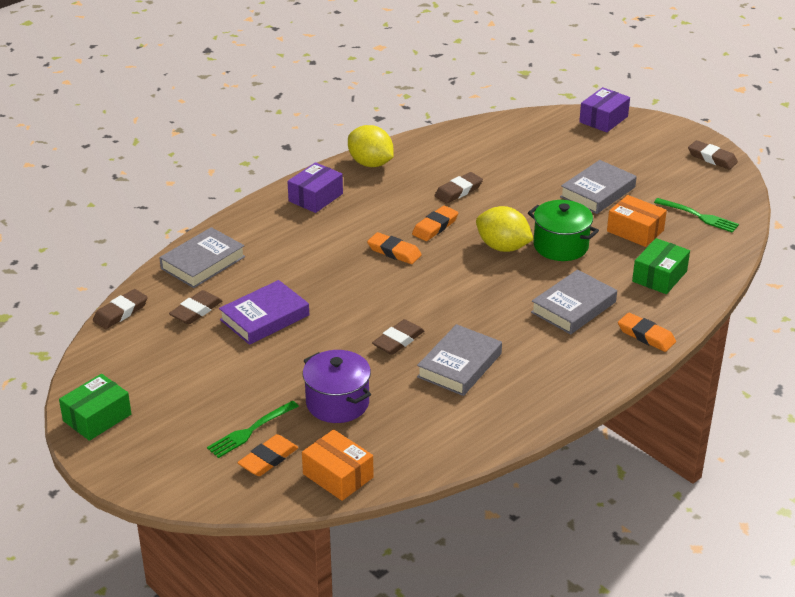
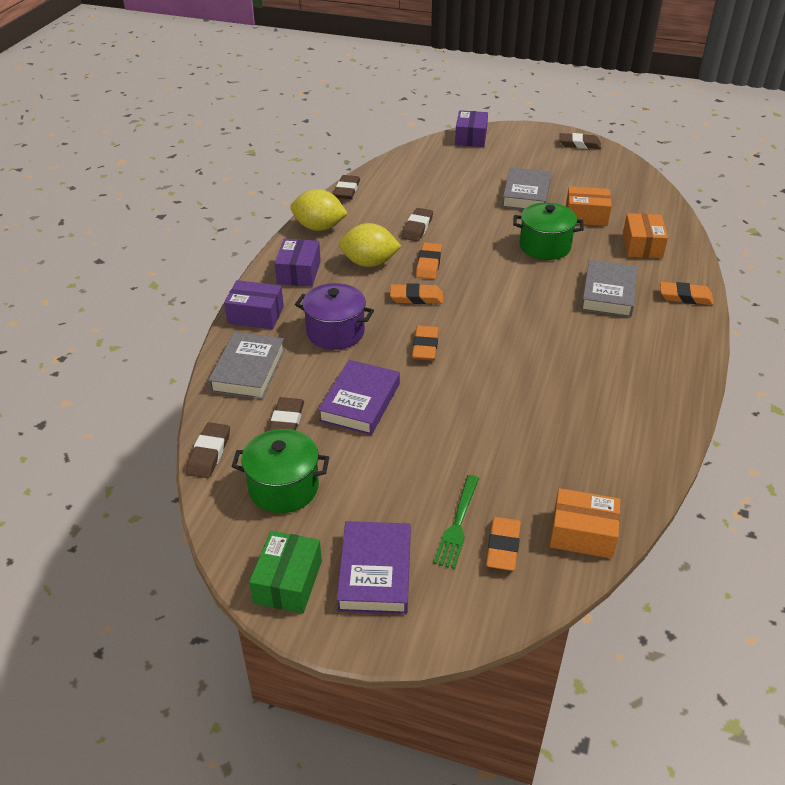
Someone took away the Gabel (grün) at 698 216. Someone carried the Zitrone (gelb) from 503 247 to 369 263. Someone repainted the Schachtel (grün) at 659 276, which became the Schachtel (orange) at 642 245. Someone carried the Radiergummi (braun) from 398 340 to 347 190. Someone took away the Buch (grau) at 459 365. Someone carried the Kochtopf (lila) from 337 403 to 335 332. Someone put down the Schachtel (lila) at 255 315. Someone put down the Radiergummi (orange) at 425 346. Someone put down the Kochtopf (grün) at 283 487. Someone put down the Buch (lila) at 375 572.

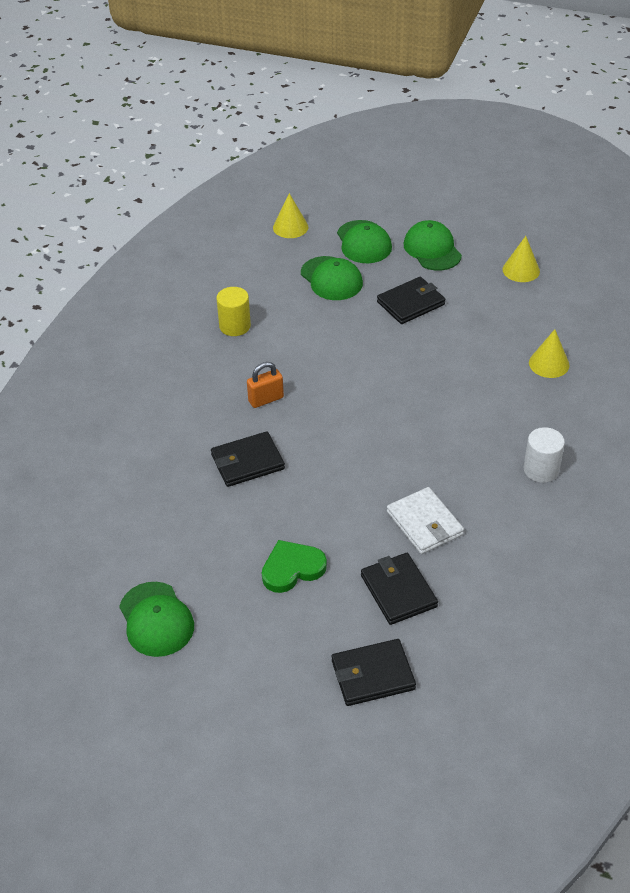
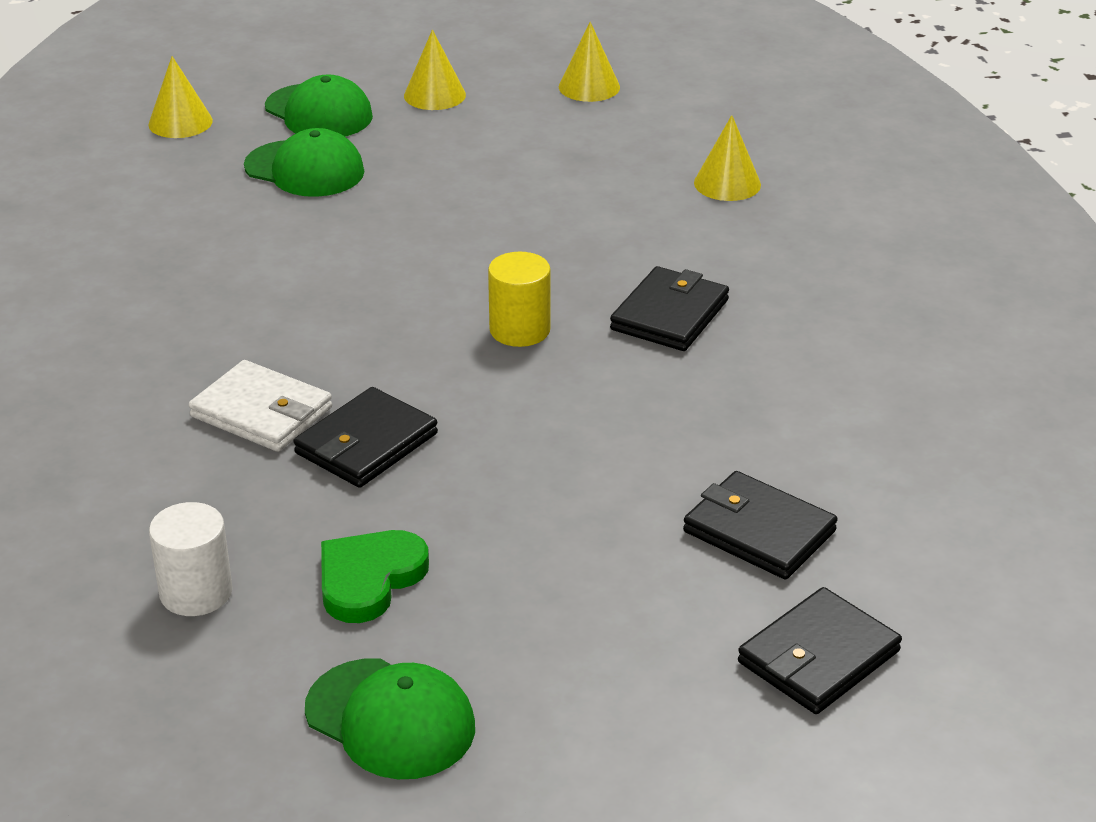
Someone swapped the Kappe (grün) at 432 249 for the Kegel (gelb) at 434 95. Someone carried the Geldbörse (schwarz) from 410 303 to 669 315. Someone carried the Vollzylinder (gelb) from 235 326 to 520 330. Someone took away the Vorhängeschloss (orange) at 266 399. Someone carried the Vollzylinder (weiß) from 541 469 to 196 592. Someone carried the Geldbörse (weiß) from 424 523 to 261 412. Someone carried the Herz (grün) from 292 568 to 369 579.

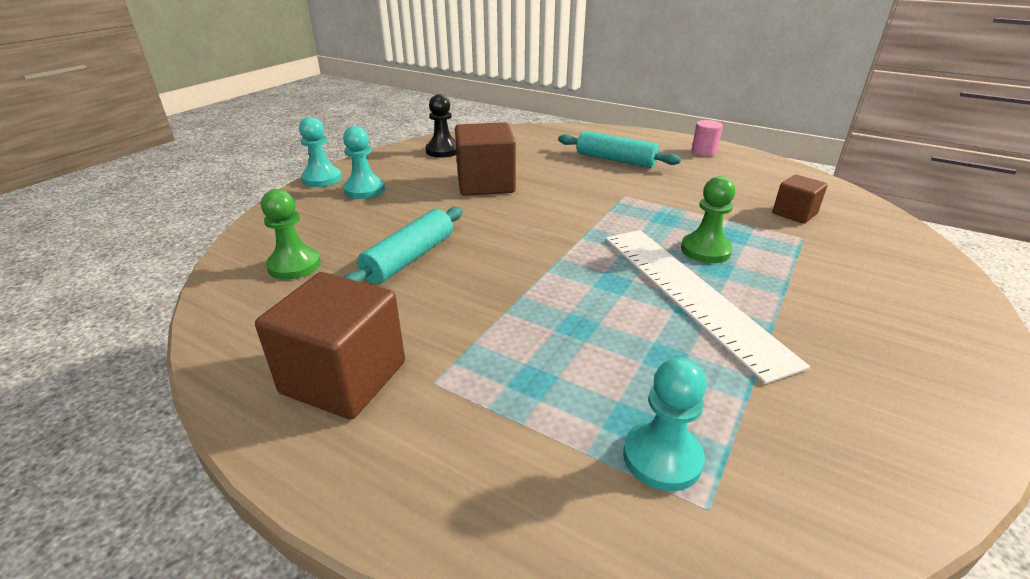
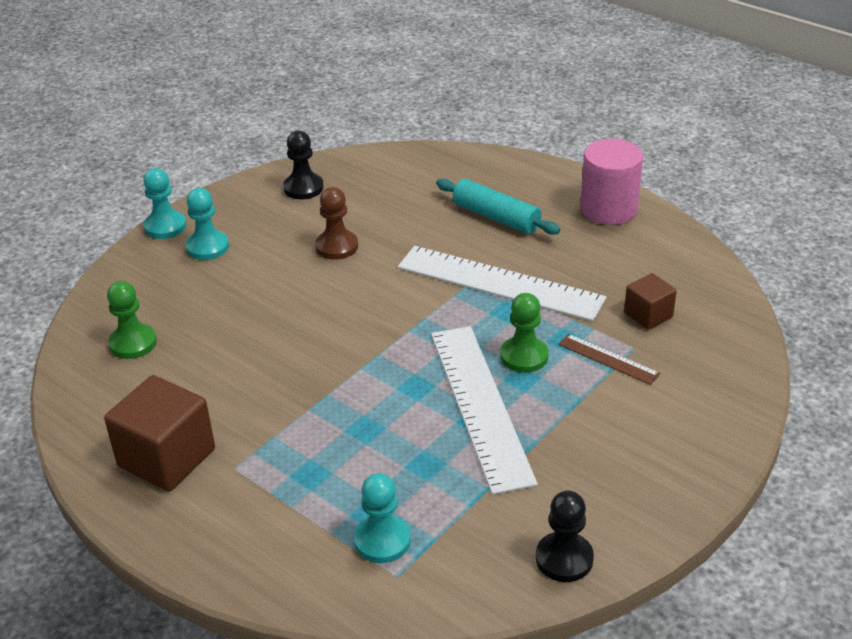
Someone scaled the Vollzylinder (rosa) at 704 152 by 1.91. Someone swapped the Kubus (braun) at 485 184 for the Bauer (braun) at 337 246. Someone took away the Nudelholz (türkis) at 409 258. Someone put down the Lineal (weiß) at 500 283. Someone put down the Lineal (braun) at 608 359. Someone put down the Bauer (schwarz) at 564 559.

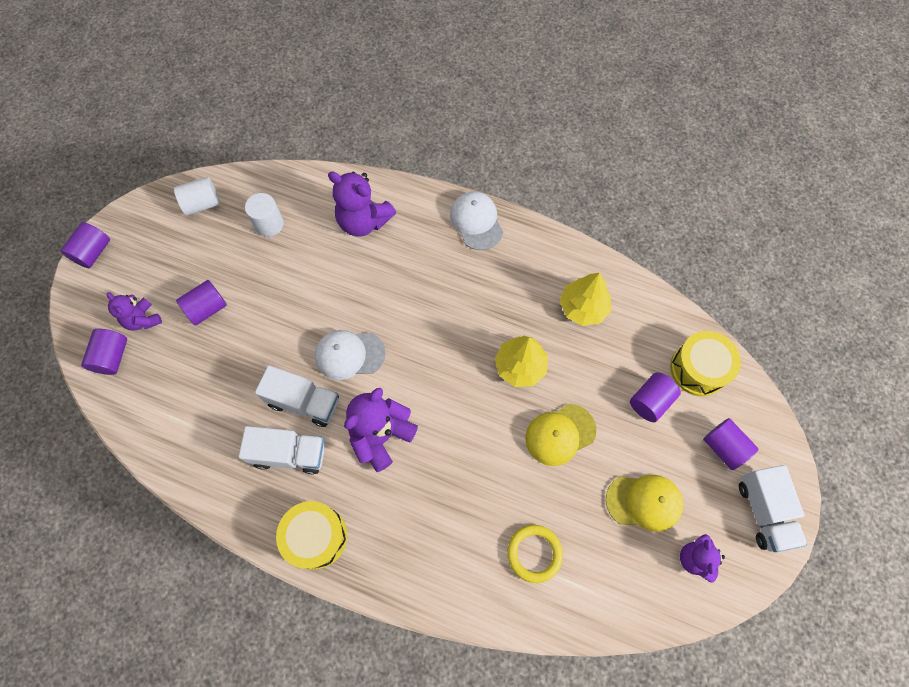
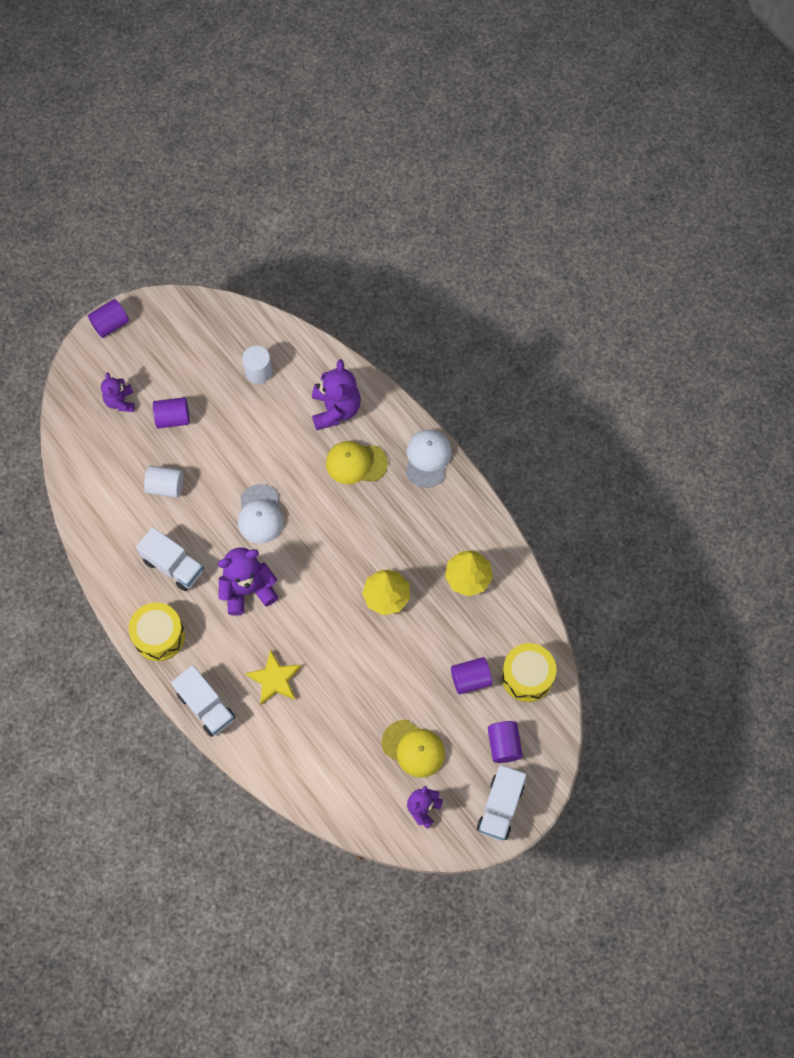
Someone rotated the Teddybär (lila) at 363 221 by 150 degrees counterclockwise. Someone carried the Vollzylinder (weiß) from 202 204 to 165 486. Someone took away the Vollzylinder (lila) at 112 357. Someone rotated the Kappe (weiß) at 349 354 by 120 degrees counterclockwise. Someone carried the Lastwagen (weiß) from 304 402 to 206 706. Someone carried the Kappe (gelb) from 560 434 to 356 463. Someone took away the Ring (gelb) at 534 553. Someone put down the Stern (gelb) at 275 679.

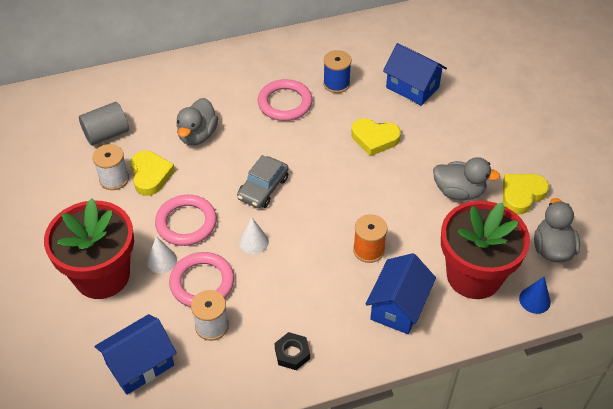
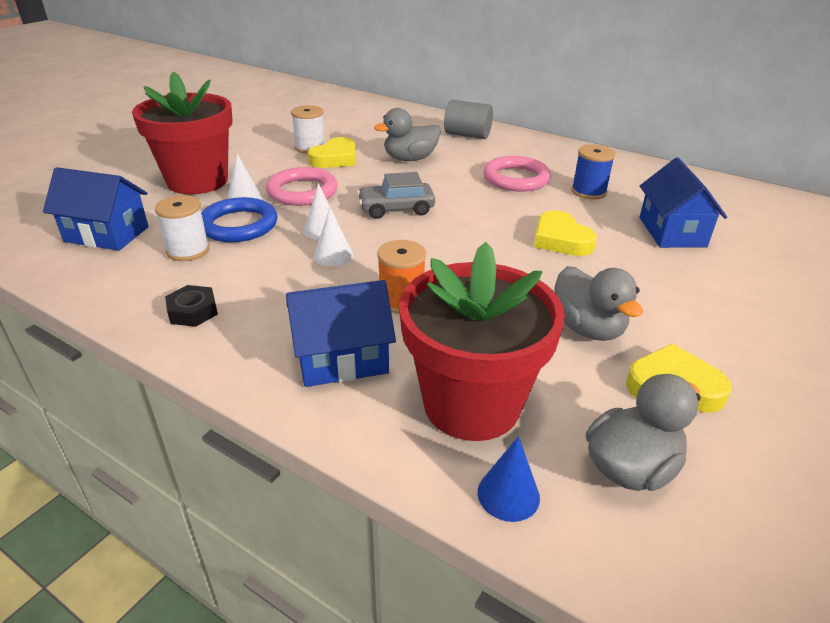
Someone carried the Vollzylinder (grau) from 106 134 to 467 135. Someone repainted the Ring (rosa) at 202 282, which became the Ring (blau) at 239 225. Someone put down the Kegel (weiß) at 333 255.

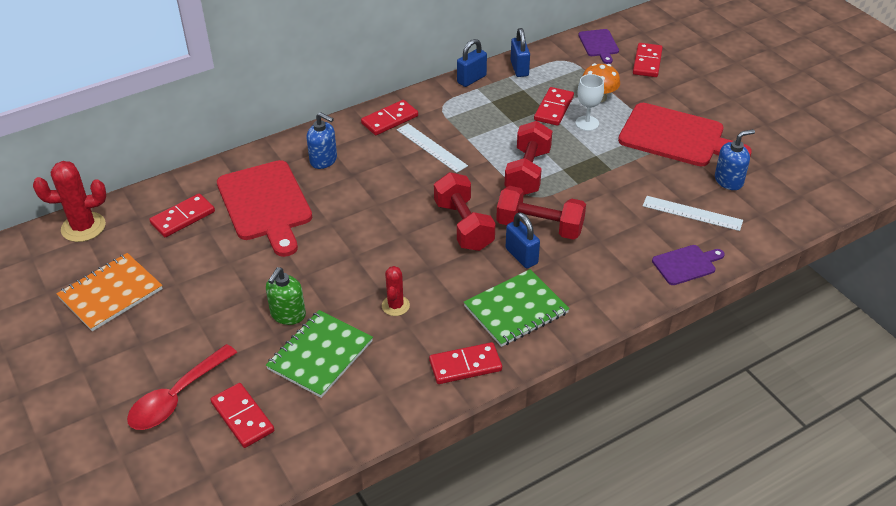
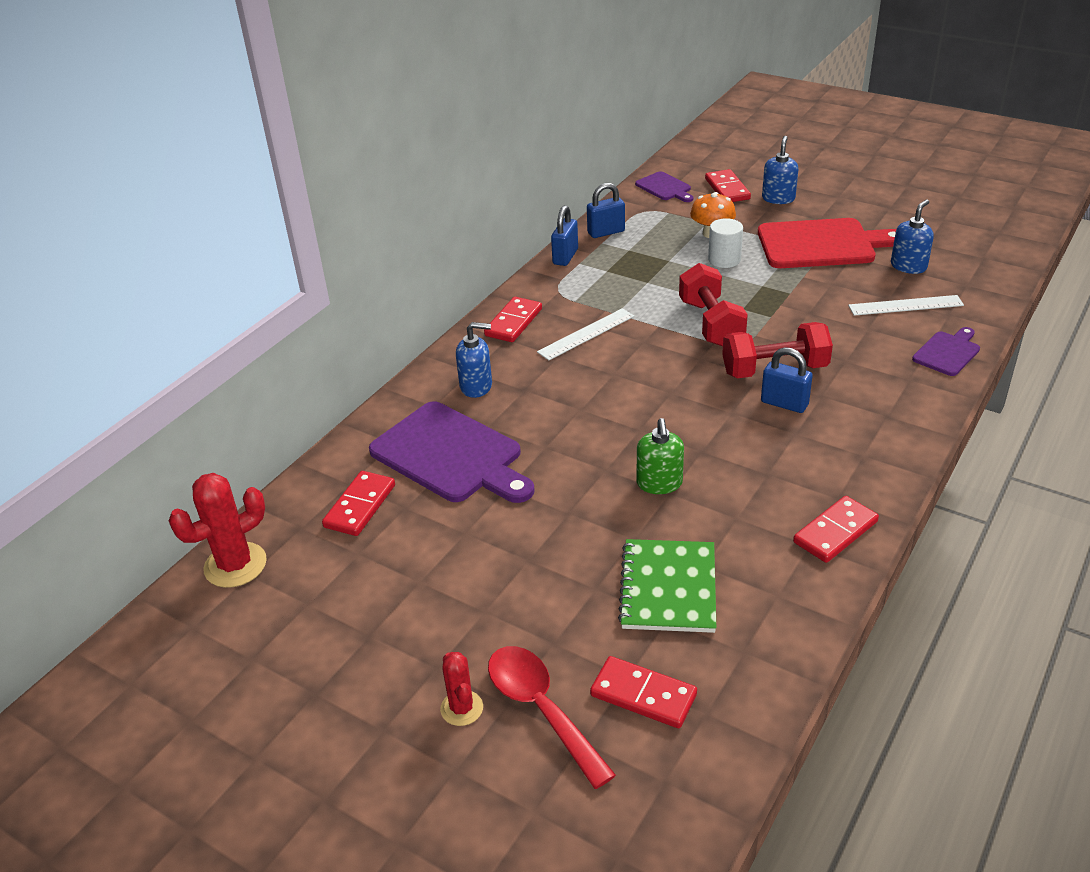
Someone rotated the Vorhängeschloss (blau) at 519 69 by 75 degrees counterclockwise. Someone swapped the Kelch (weiß) at 587 123 for the Vollzylinder (weiß) at 724 260. Someone took away the Dominostein (rot) at 554 108. Someone rotated the Lineal (weiß) at 431 147 by 60 degrees counterclockwise. Someone repainted the Schneidebrett (rot) at 266 204, which became the Schneidebrett (lila) at 451 455. Someone took away the Hantel (rot) at 463 226. Someone took away the Notizbuch (orange) at 111 293. Someone carried the Kaktus (rot) from 395 306 to 462 708. Someone carried the Seifenspender (grün) from 288 314 to 659 483. Someone took away the Notizbuch (grün) at 516 310. Someone rotated the Löffel (rot) at 177 397 by 135 degrees clockwise. Someone put down the Seifenspender (blau) at 778 198.

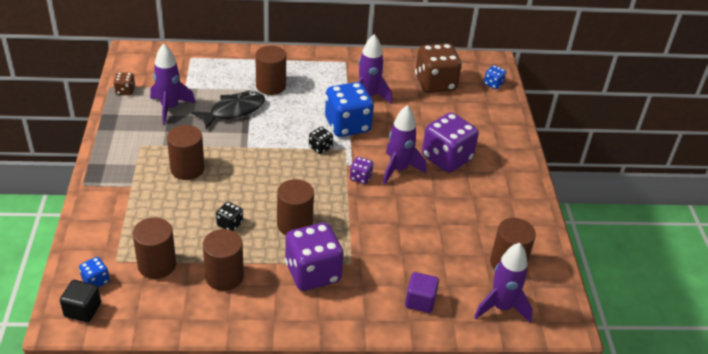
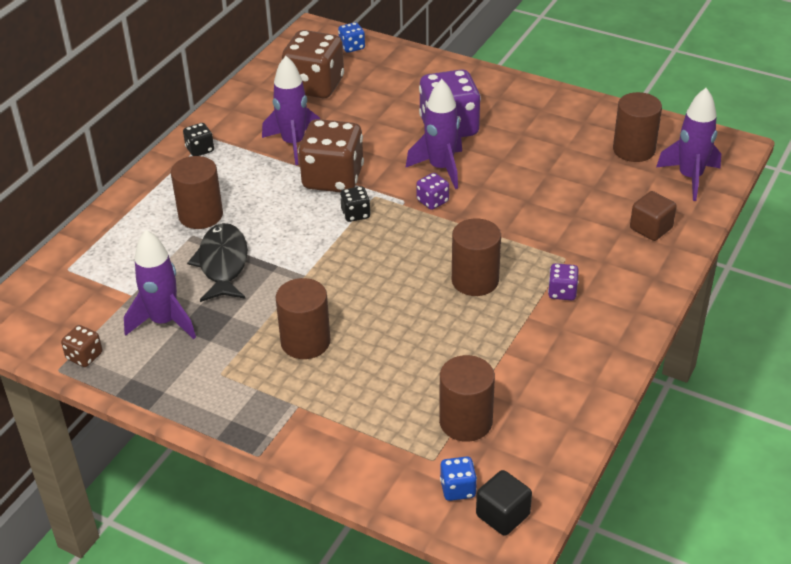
Someone repainted the Spielwürfel (blau) at 347 125, which became the Spielwürfel (braun) at 333 178. Someone carried the Spielwürfel (schwarz) from 230 224 to 200 150. Someone scaled the Spielwürfel (lila) at 313 273 by 0.46. Someone took away the Vollzylinder (braun) at 224 276. Someone repainted the Kubus (lila) at 420 301, which became the Kubus (braun) at 651 228.

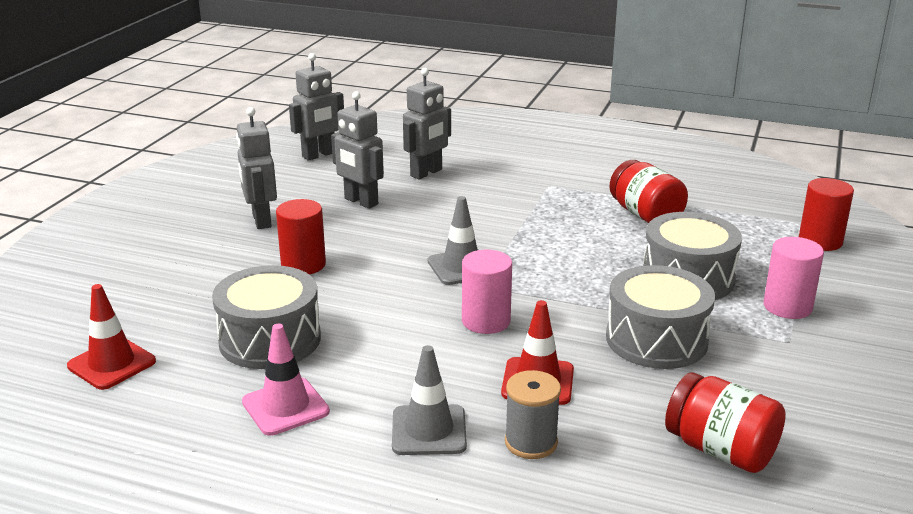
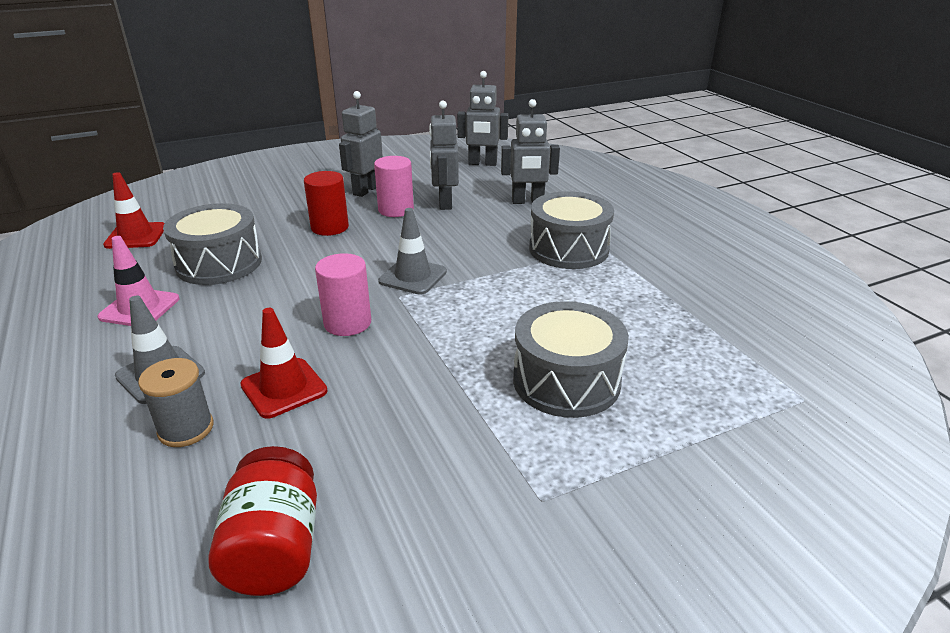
Someone took away the Einmachglas (rot) at 645 215. Someone took away the Vollzylinder (rot) at 820 241. Someone carried the Vollzylinder (rosa) from 787 307 to 396 210. Someone carried the Trommel (grau) from 656 339 to 568 249.

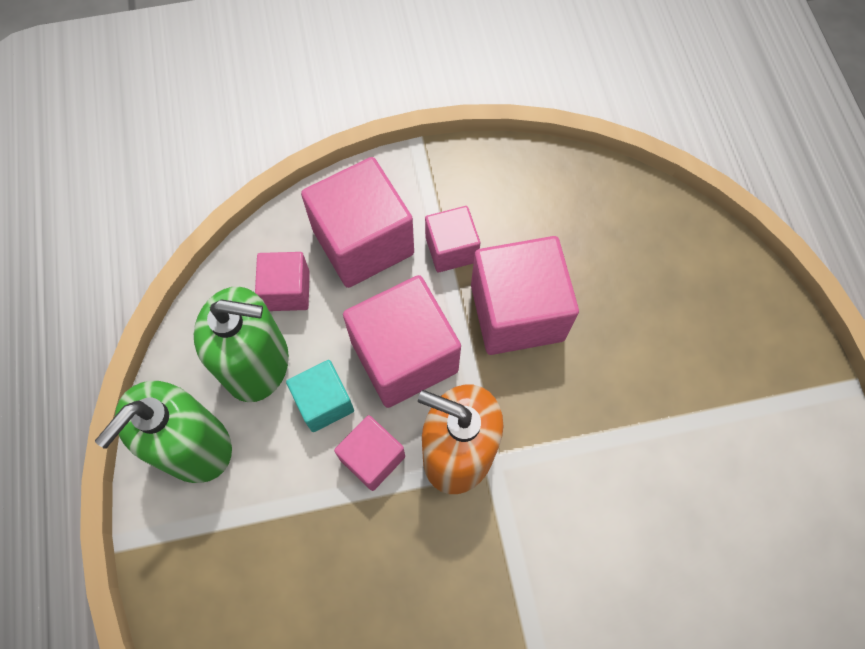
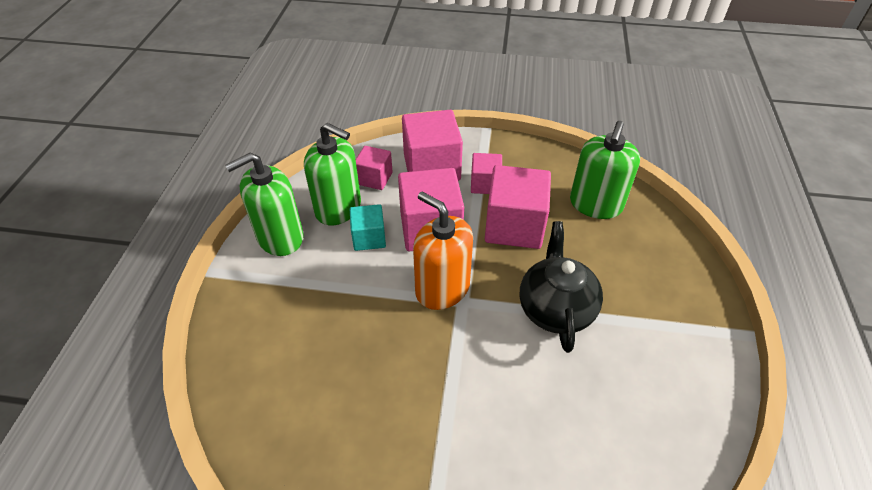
Someone took away the Kubus (rosa) at 372 458. Someone put down the Seifenspender (grün) at 595 204. Someone put down the Teekanne (schwarz) at 555 308.

